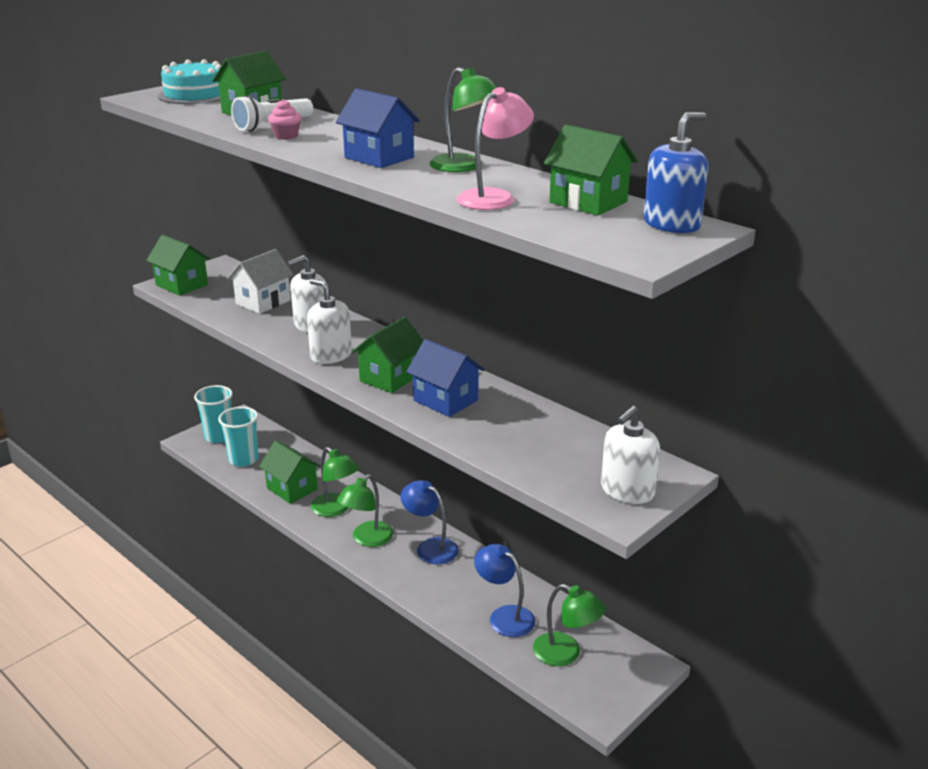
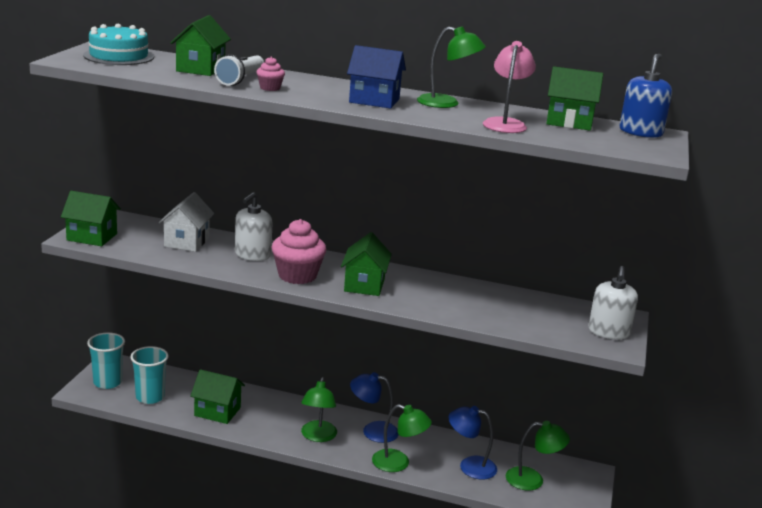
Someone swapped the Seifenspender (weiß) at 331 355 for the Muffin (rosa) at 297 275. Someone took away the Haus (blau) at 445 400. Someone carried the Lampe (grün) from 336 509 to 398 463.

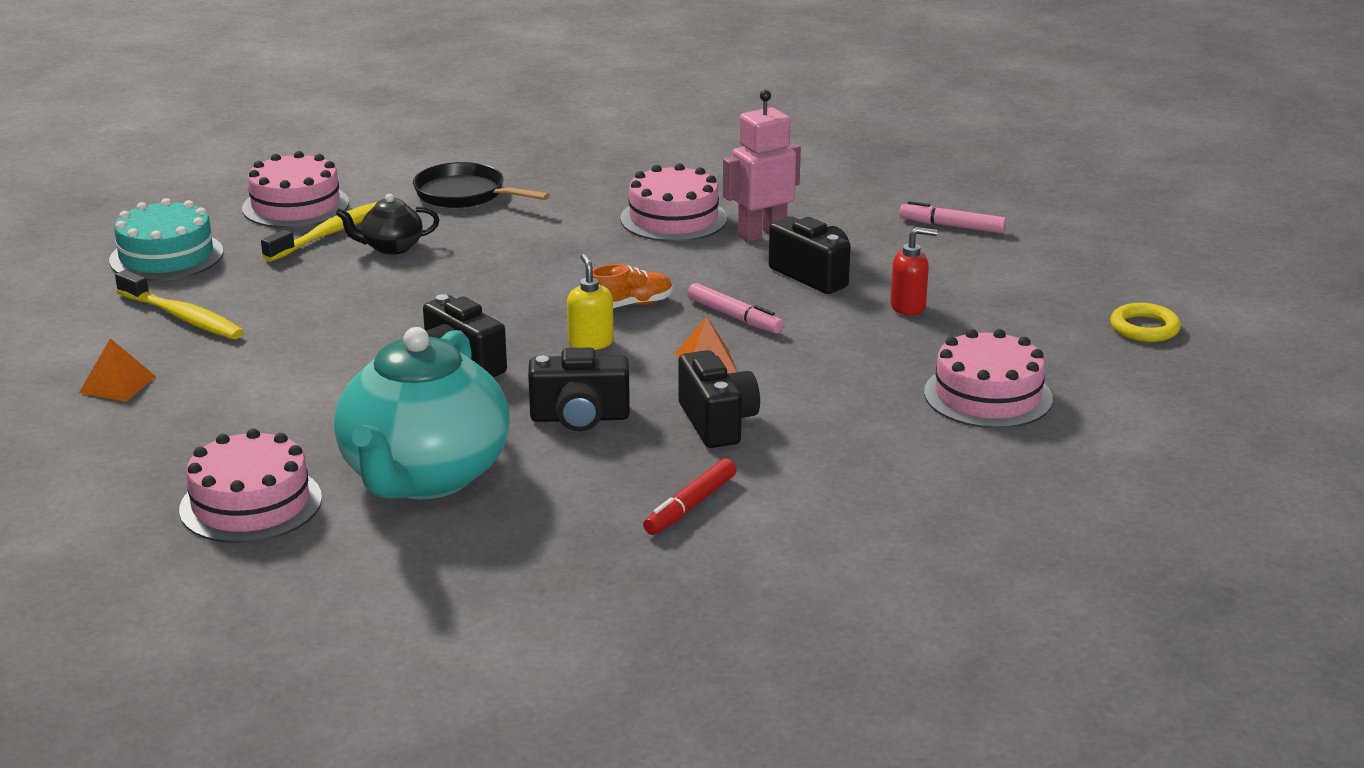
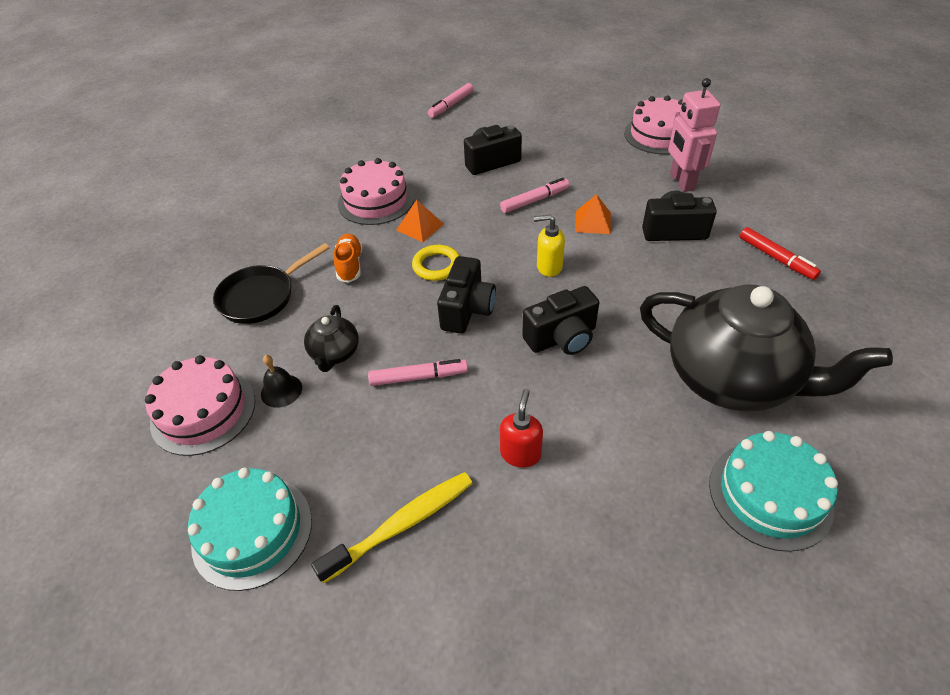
Someone carried the Roboter (rosa) from 761 234 to 681 182. Someone swapped the Zahnbürste (gelb) at 331 233 for the Glocke (schwarz) at 281 390. Someone carried the Seifenspender (rot) from 908 307 to 520 453. Someone carried the Schuh (orange) from 630 305 to 350 265. Someone carried the Ring (gelb) from 1144 328 to 437 266. Someone repainted the Teekanne (türkis) at 424 476, which became the Teekanne (schwarz) at 732 379. Someone carried the Pyramide (orange) from 117 384 to 420 227. Someone carried the Kamera (schwarz) from 580 418 to 467 309. Someone repainted the Kuchen (rosa) at 251 504, which became the Kuchen (türkis) at 770 494. Someone put down the Filzstift (rosa) at 418 377.

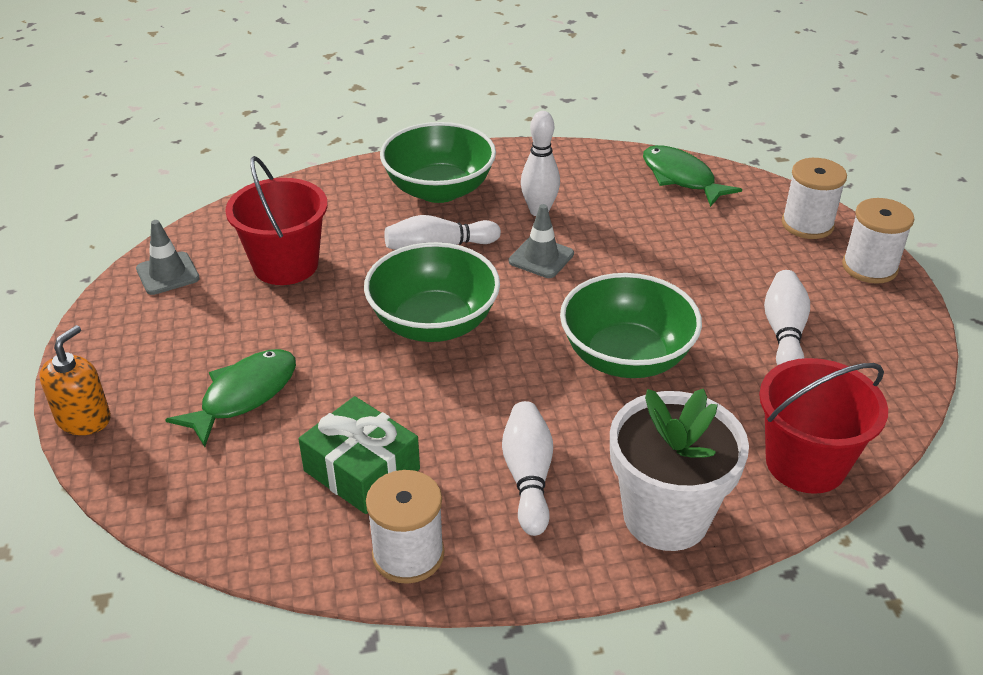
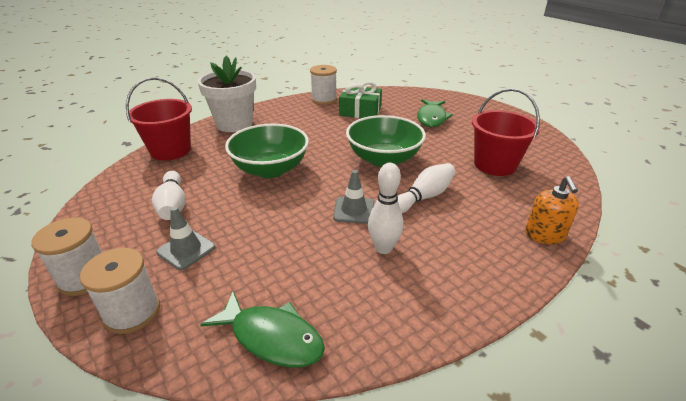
Someone took away the Schüssel (grün) at 439 190. Someone carried the Leitkegel (grau) from 168 274 to 186 250. Someone carried the Seifenspender (orange) from 84 419 to 544 235. Someone took away the Bowlingkegel (weiß) at 528 477.

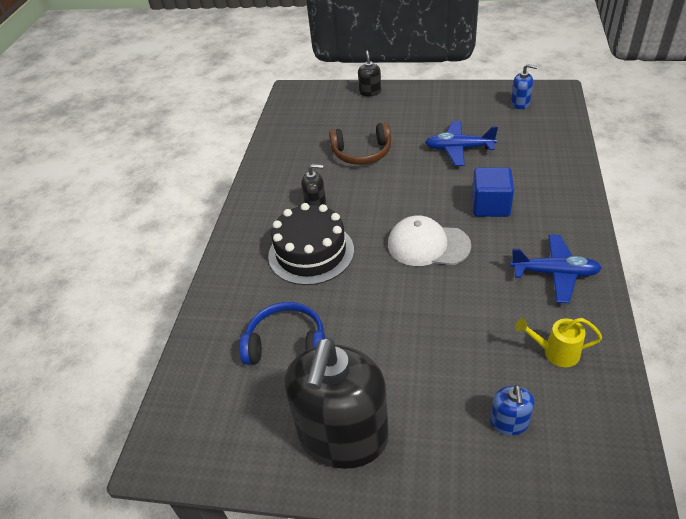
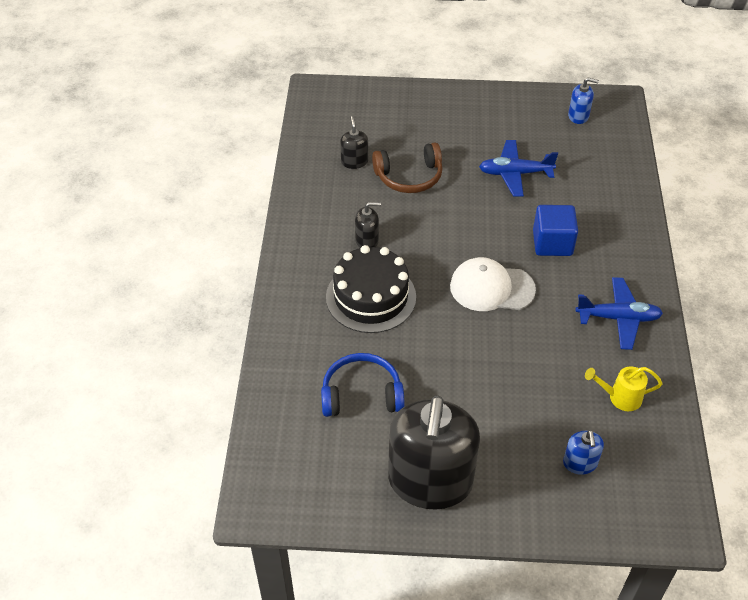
Someone carried the Seifenspender (schwarz) from 370 92 to 354 161.

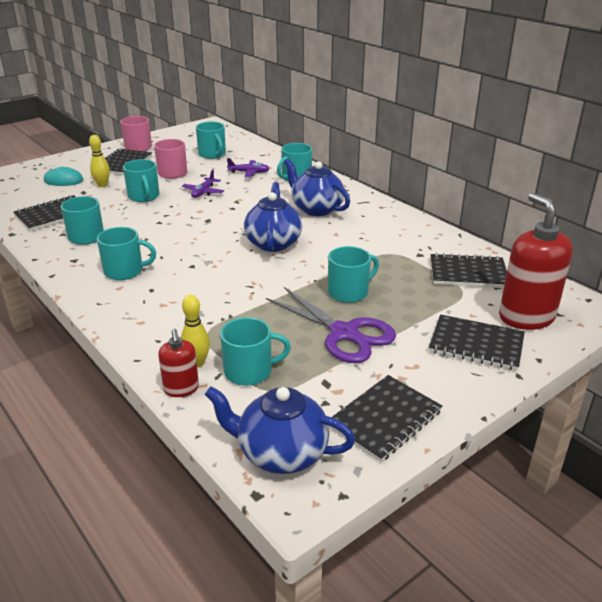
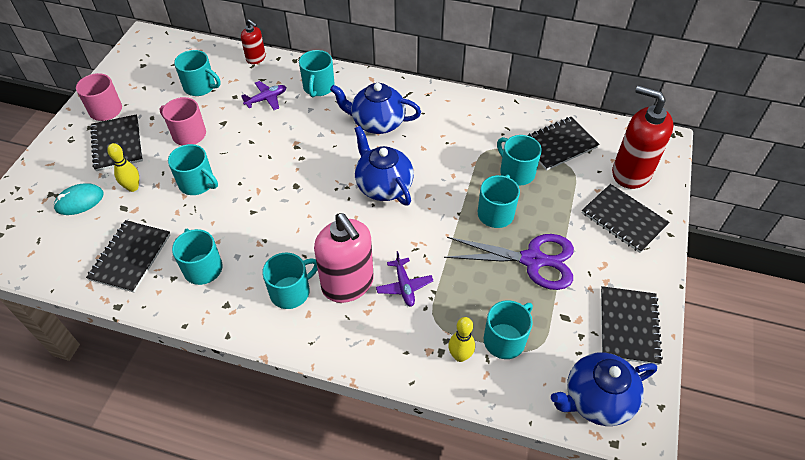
Someone carried the Flugzeug (lila) from 203 192 to 404 286. Someone rotated the Notizbuch (schwarz) at 476 344 by 60 degrees clockwise. Someone carried the Seifenspender (rot) from 181 389 to 256 58. Someone put down the Tasse (türkis) at 516 172. Someone put down the Seifenspender (rosa) at 348 284.

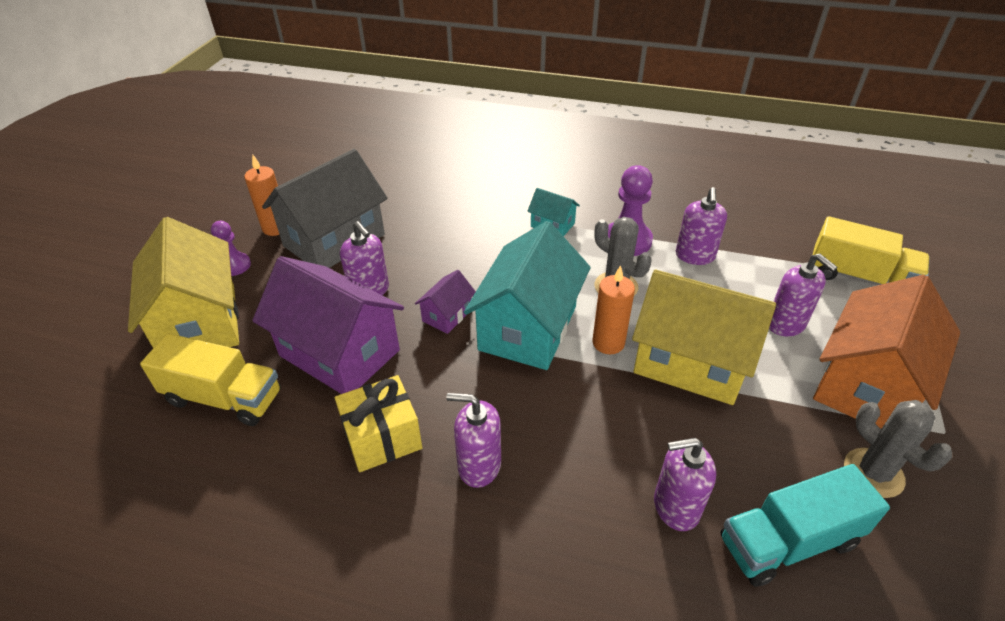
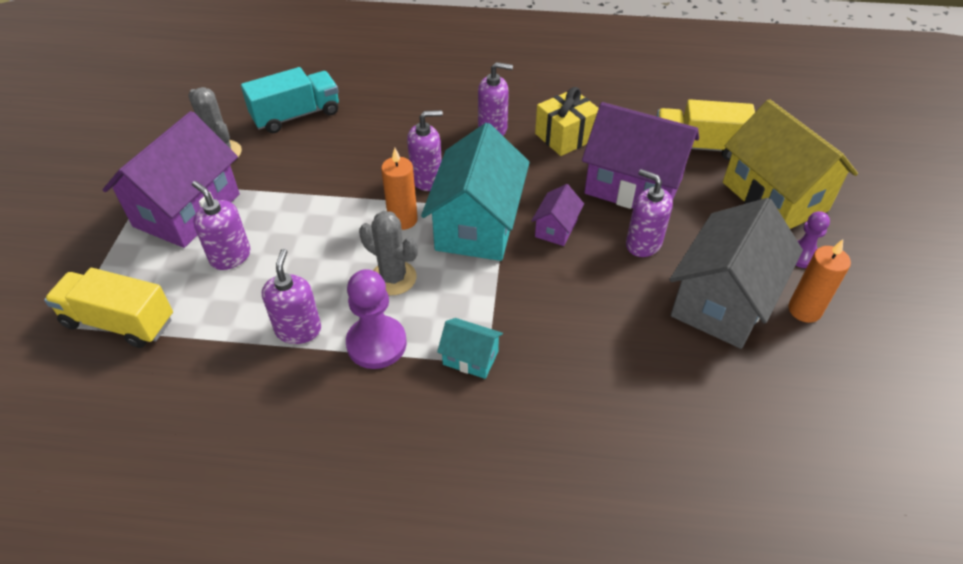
Someone took away the Haus (gelb) at 691 362. Someone repainted the Haus (orange) at 867 384, which became the Haus (lila) at 187 210. Someone carried the Seifenspender (lila) from 675 507 to 427 179.

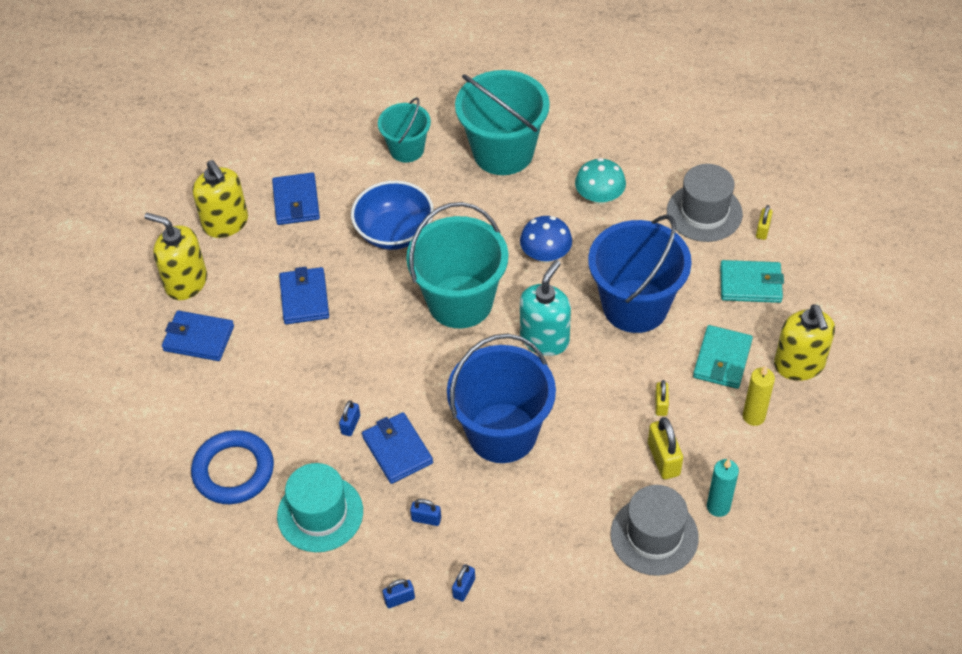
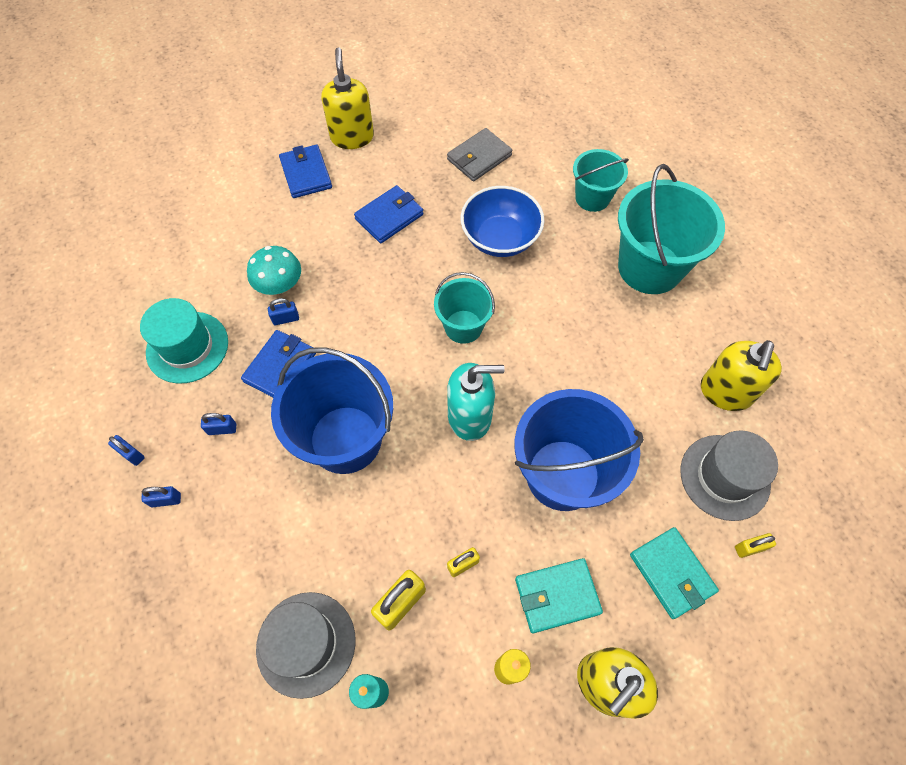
Someone carried the Pilz (türkis) from 599 197 to 279 285. Someone carried the Seifenspender (gelb) from 226 223 to 725 392. Someone repainted the Geldbörse (blau) at 296 201, which became the Geldbörse (grau) at 479 157. Someone scaled the Eimer (türkis) at 460 302 by 0.57. Someone took away the Pilz (blau) at 545 255. Someone took away the Ring (blau) at 233 471. Someone rotated the Vorhängeschloss (blau) at 426 519 by 75 degrees counterclockwise.

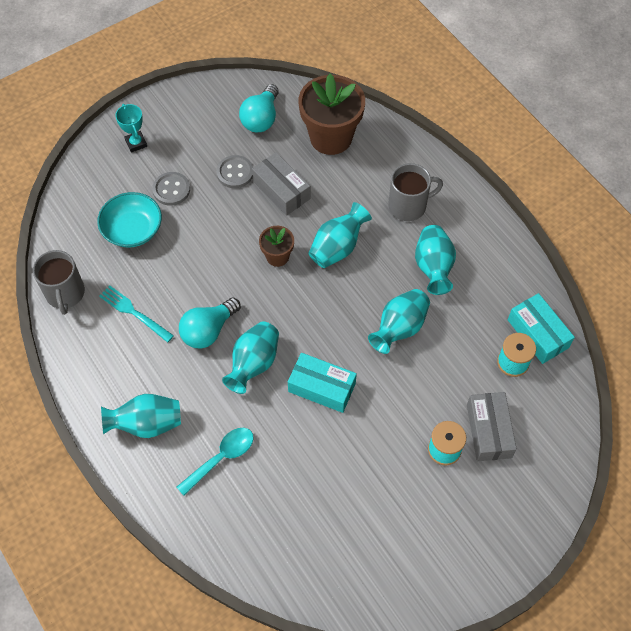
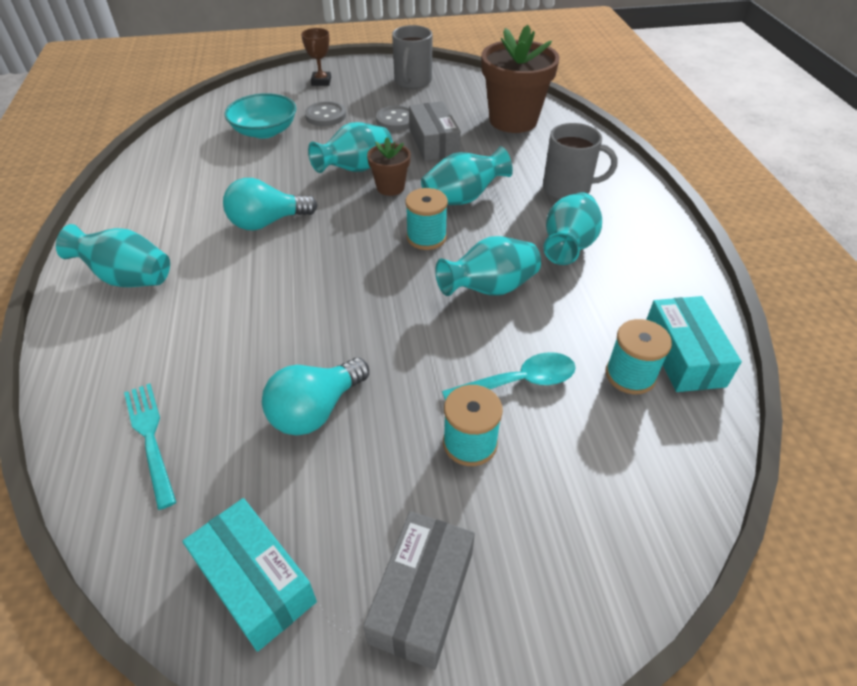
Someone carried the Glühbirne (türkis) from 261 118 to 316 410. Someone repainted the Pokal (türkis) at 136 143, which became the Pokal (braun) at 321 81. Someone carried the Tasse (grau) from 65 294 to 412 81. Someone carried the Gabel (türkis) from 133 312 to 150 437. Someone carried the Vase (türkis) from 253 363 to 356 169. Someone carried the Schachtel (türkis) from 322 387 to 255 581. Someone carried the Schachtel (grau) from 488 431 to 422 596. Someone carried the Löffel (türkis) from 221 458 to 519 382. Someone put down the Garnrolle (türkis) at 426 237.

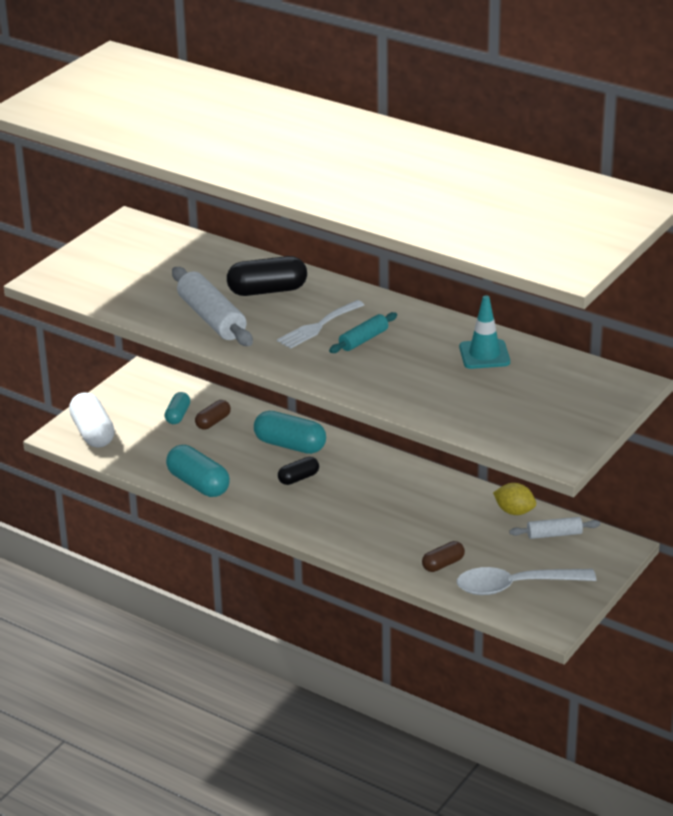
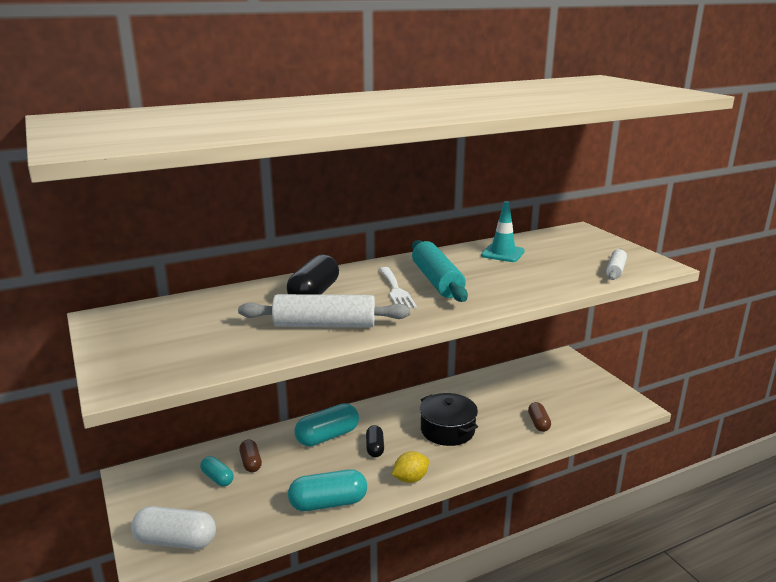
Someone scaled the Nudelholz (türkis) at 363 340 by 1.78. Someone carried the Zitrone (gelb) from 514 511 to 410 479. Someone carried the Nudelholz (weiß) from 554 534 to 615 270. Someone took away the Löffel (weiß) at 515 586. Someone put down the Kochtopf (schwarz) at 447 430.

